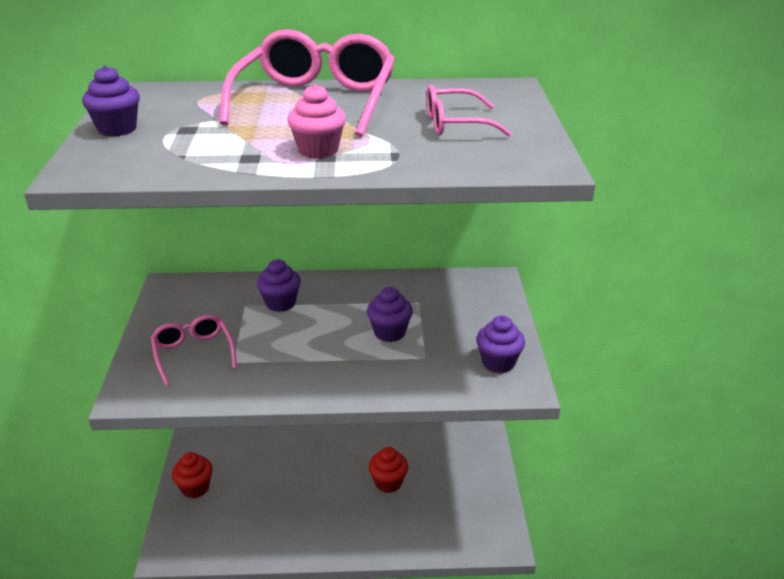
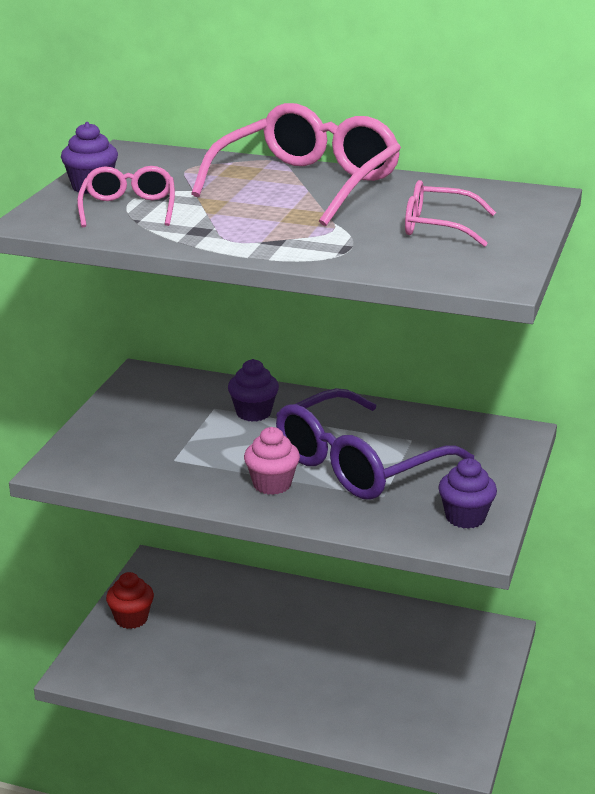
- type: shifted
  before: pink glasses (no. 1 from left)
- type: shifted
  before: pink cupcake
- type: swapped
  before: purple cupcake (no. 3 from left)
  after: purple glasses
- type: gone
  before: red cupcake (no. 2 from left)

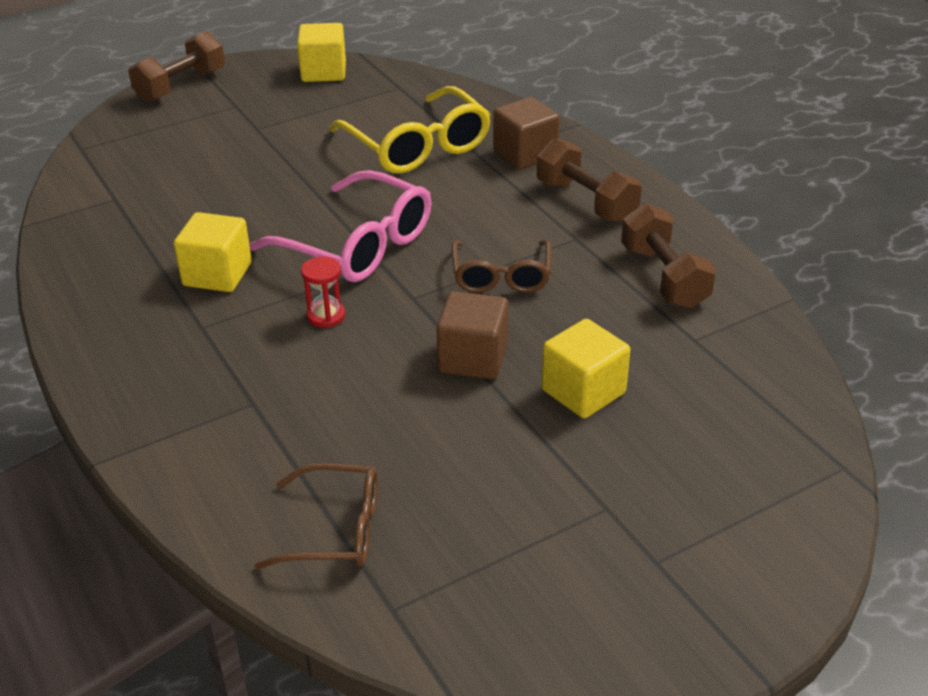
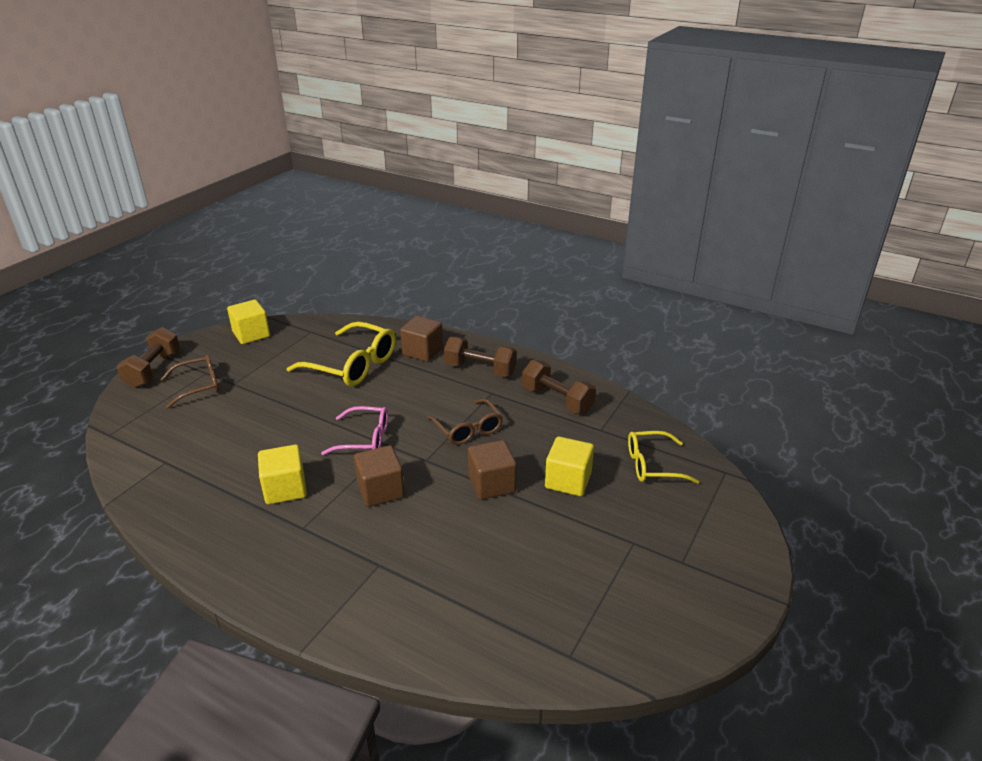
- type: scaled
  before: pink glasses
  scale: 0.63
- type: shifted
  before: brown glasses (no. 1 from left)
- type: swapped
  before: red hourglass
  after: brown cube (no. 1 from left)
- type: new
  after: yellow glasses (no. 2 from left)

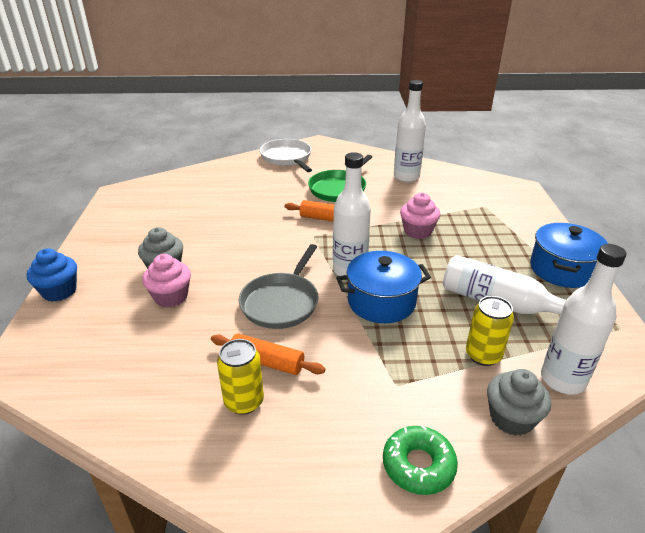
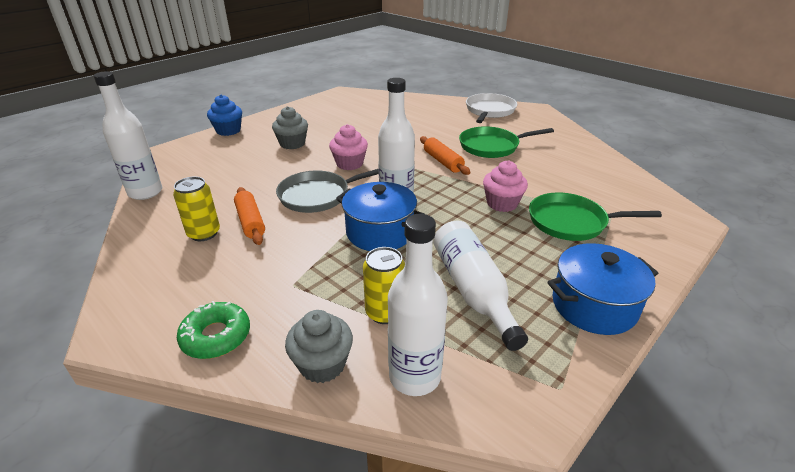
- type: shifted
  before: pink cupcake (no. 1 from left)
- type: shifted
  before: white bottle (no. 2 from left in the first image)
  after: white bottle (no. 1 from left)
- type: new
  after: green pan (no. 2 from left)

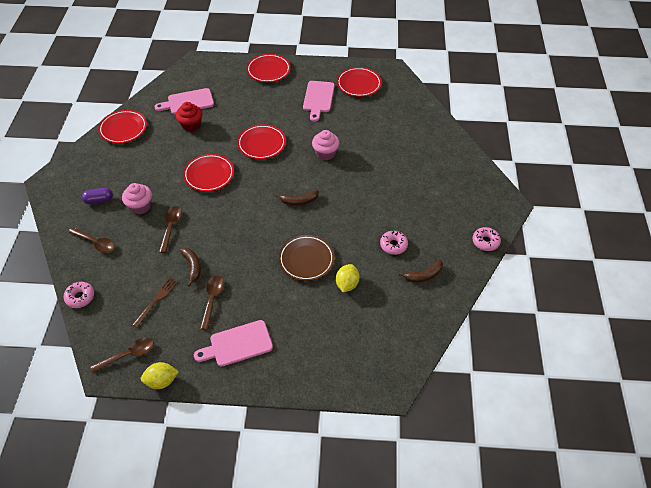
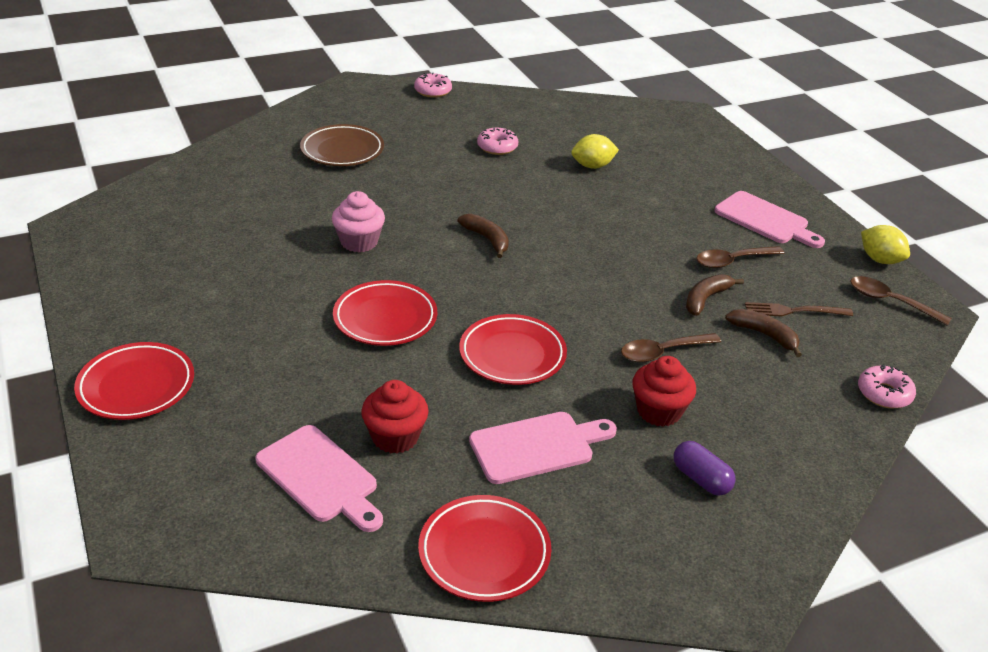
- type: gone
  before: brown spoon (no. 1 from left)
- type: repainted
  before: pink cupcake (no. 1 from left)
  after: red cupcake (no. 2 from left)
- type: shifted
  before: brown plate
- type: shifted
  before: pink cutting board (no. 3 from left in the first image)
  after: pink cutting board (no. 2 from left)
- type: gone
  before: red plate (no. 5 from left)
- type: shifted
  before: brown banana (no. 3 from left)

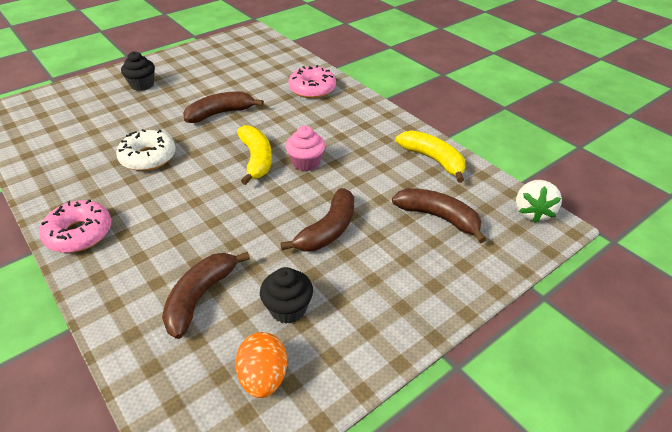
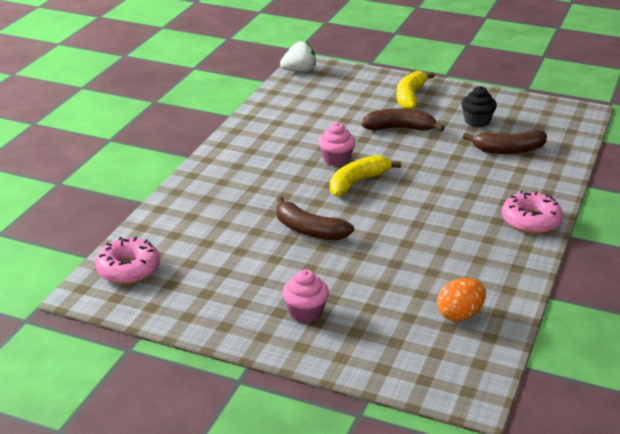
- type: gone
  before: white donut
- type: repainted
  before: black cupcake (no. 1 from left)
  after: pink cupcake (no. 1 from left)
- type: shifted
  before: orange egg
- type: shifted
  before: pink donut (no. 2 from left in the first image)
  after: pink donut (no. 1 from left)
- type: gone
  before: brown banana (no. 4 from left)
- type: shifted
  before: yellow banana (no. 2 from left)

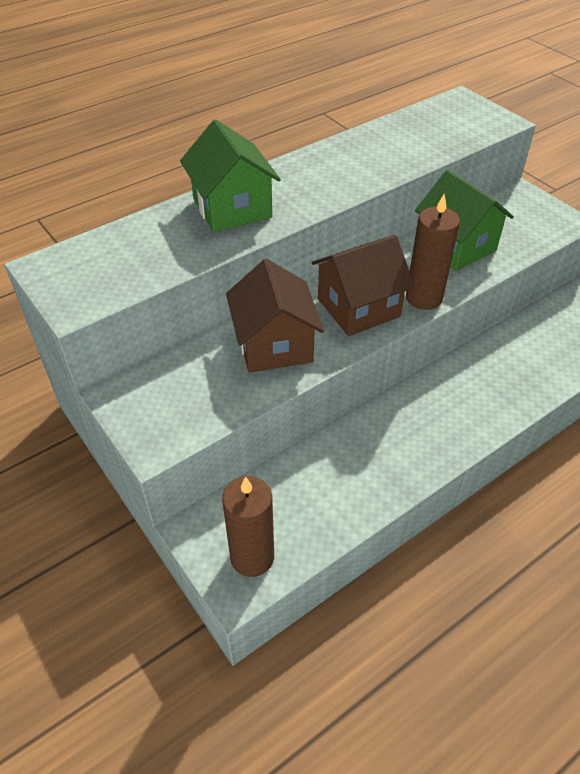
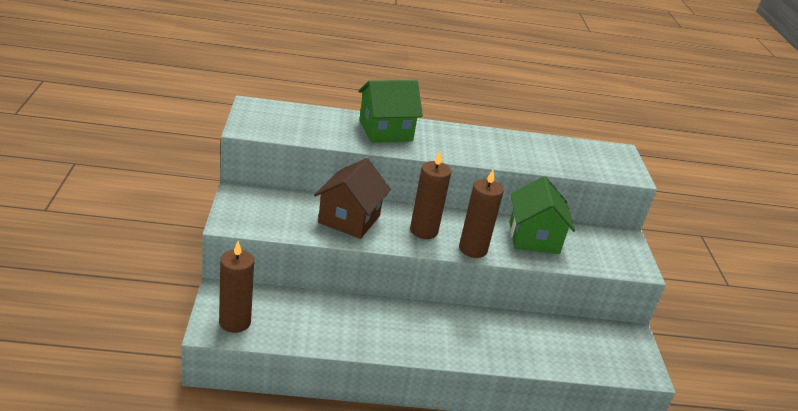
- type: rotated
  before: green house (no. 1 from left)
  turn: 60
- type: swapped
  before: brown house (no. 2 from left)
  after: brown candle (no. 2 from left)

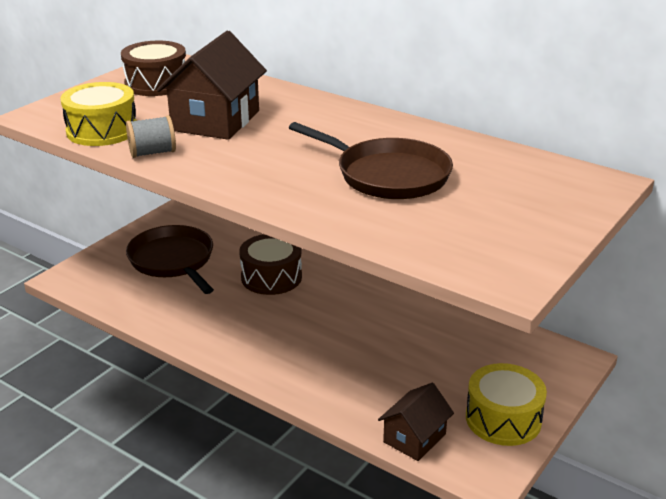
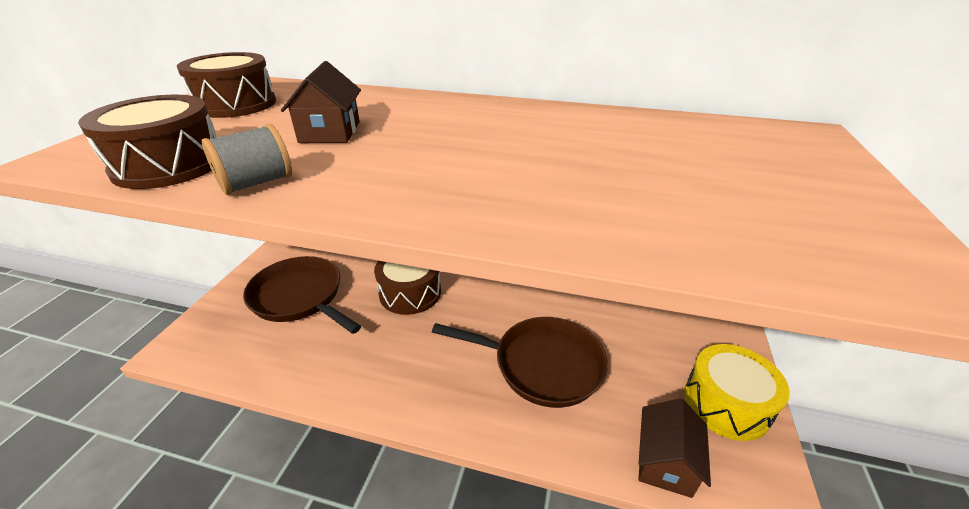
- type: repainted
  before: yellow drum (no. 1 from left)
  after: brown drum (no. 1 from left)
- type: scaled
  before: brown house (no. 1 from left)
  scale: 0.6
- type: shifted
  before: brown pan (no. 2 from left)

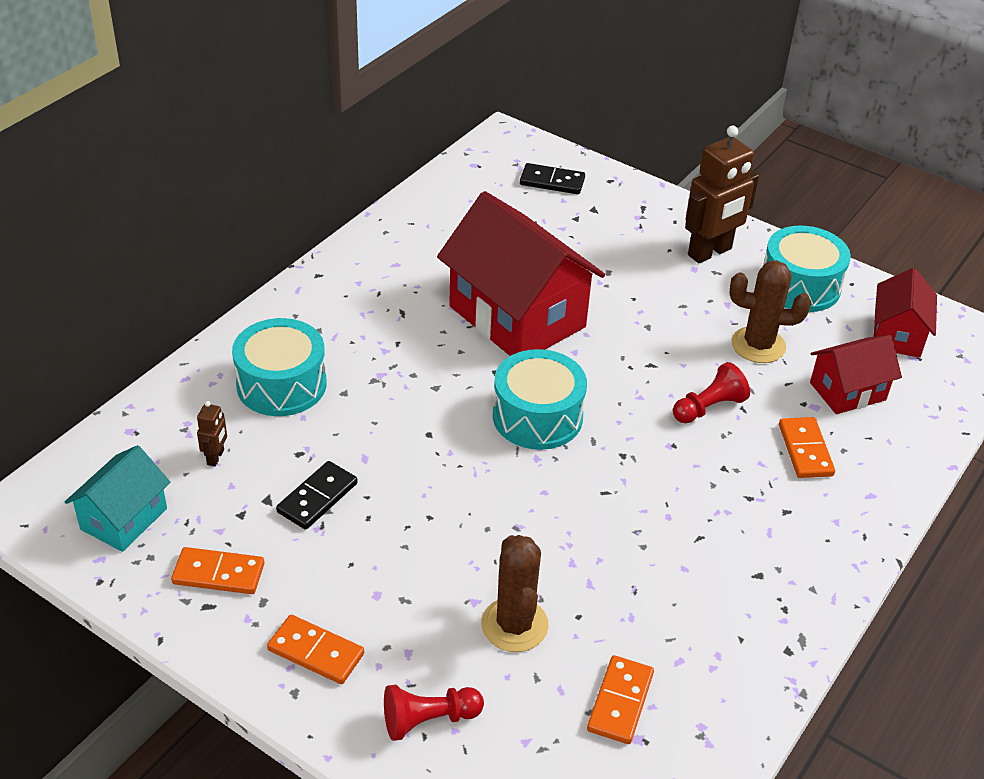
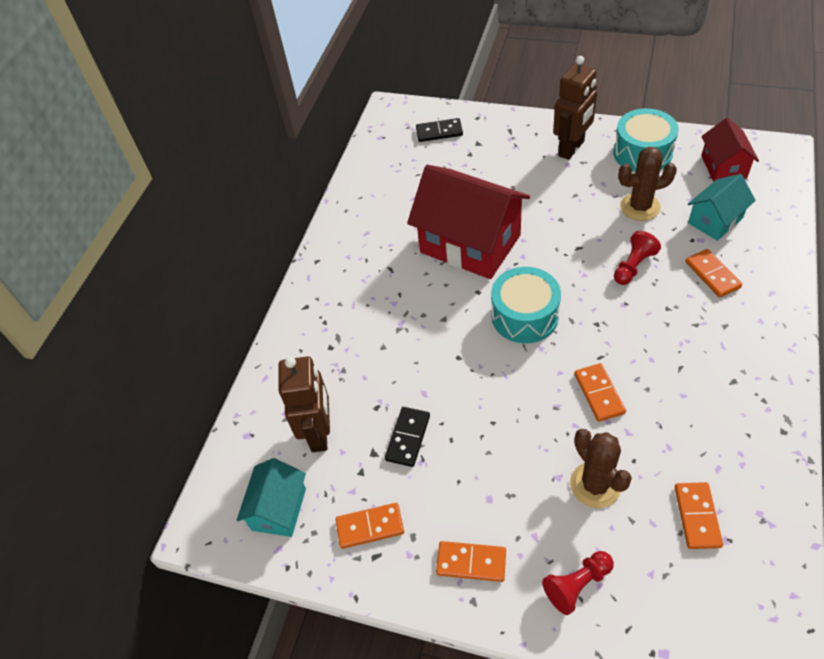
- type: scaled
  before: brown robot (no. 1 from left)
  scale: 2.26
- type: gone
  before: turquoise drum (no. 1 from left)
- type: repainted
  before: red house (no. 2 from left)
  after: turquoise house (no. 2 from left)
- type: new
  after: orange domino (no. 3 from left)

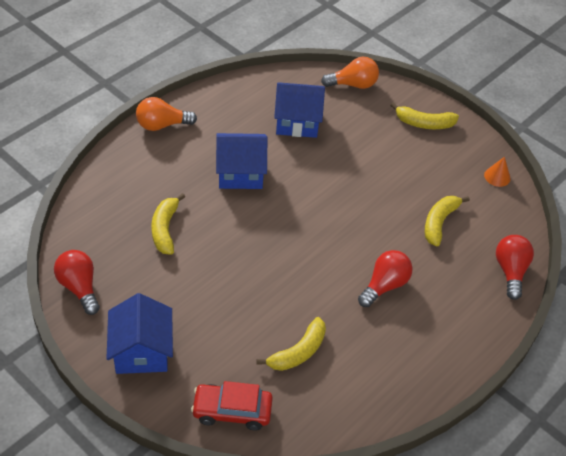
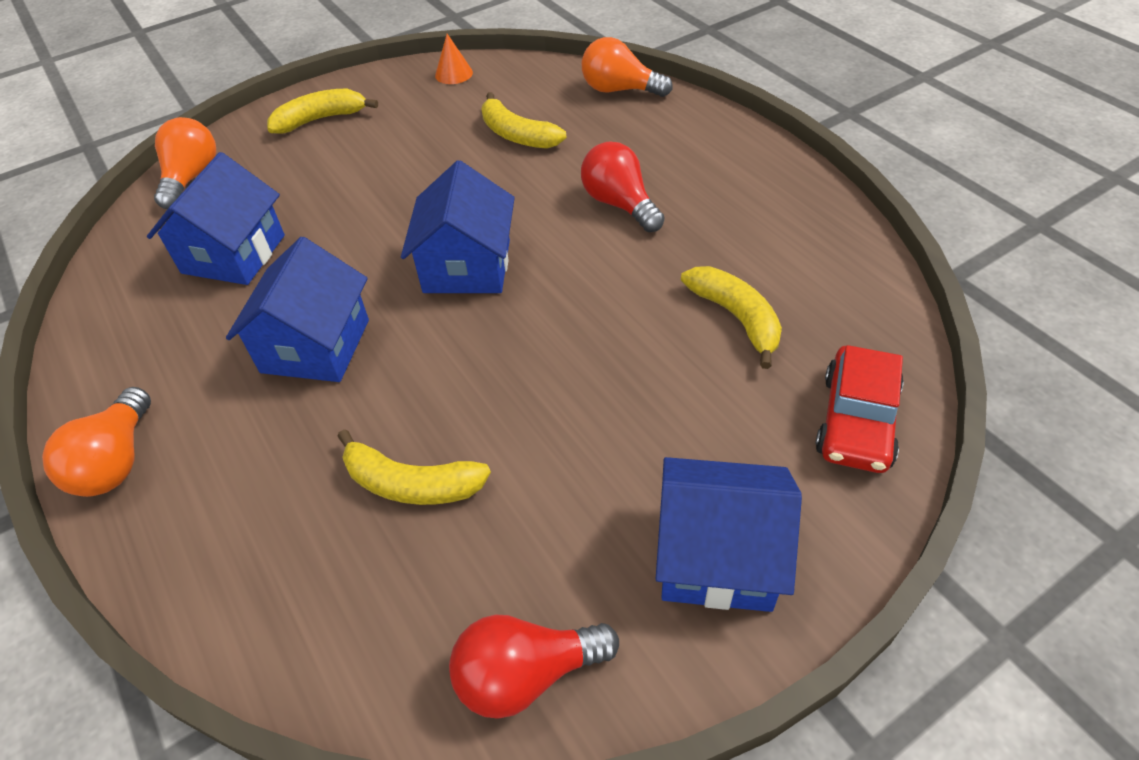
- type: rotated
  before: yellow banana (no. 3 from left in the first image)
  turn: -135
- type: repainted
  before: red light bulb (no. 3 from left)
  after: orange light bulb (no. 3 from left)
- type: new
  after: blue house (no. 3 from left)

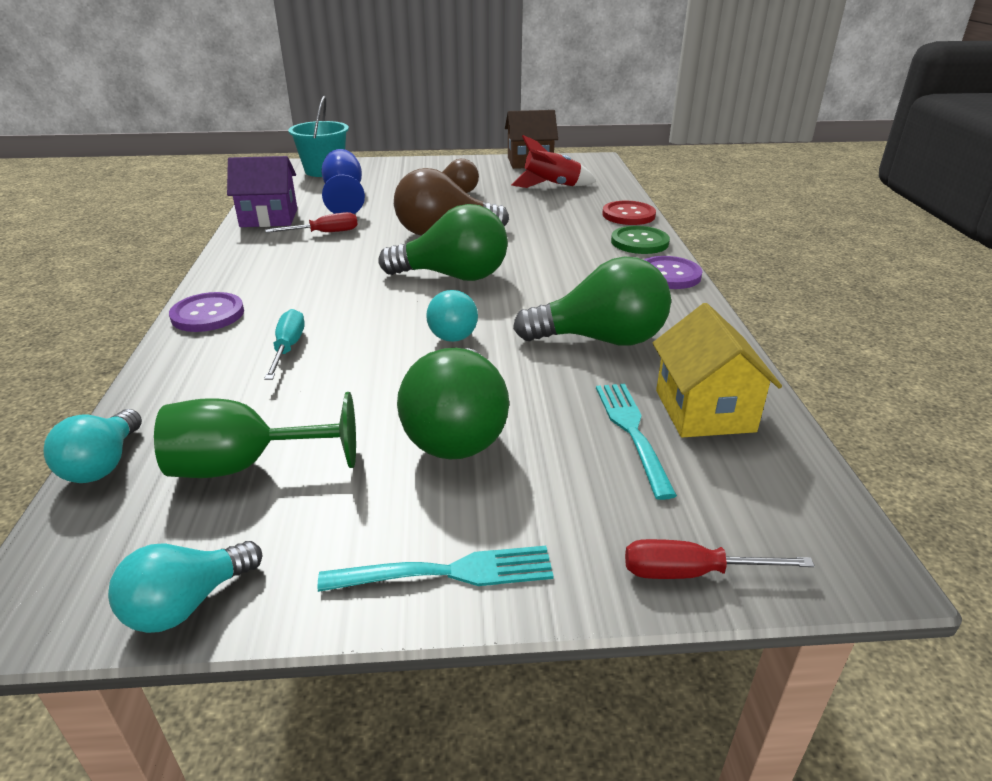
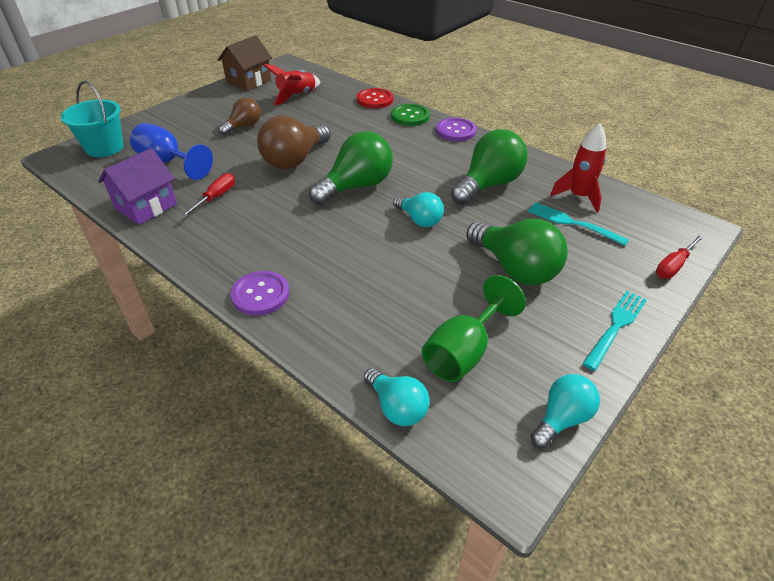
- type: rotated
  before: turquoise light bulb (no. 2 from left in the first image)
  turn: -135
- type: gone
  before: turquoise screwdriver
- type: swapped
  before: yellow house
  after: red rocket (no. 2 from left)

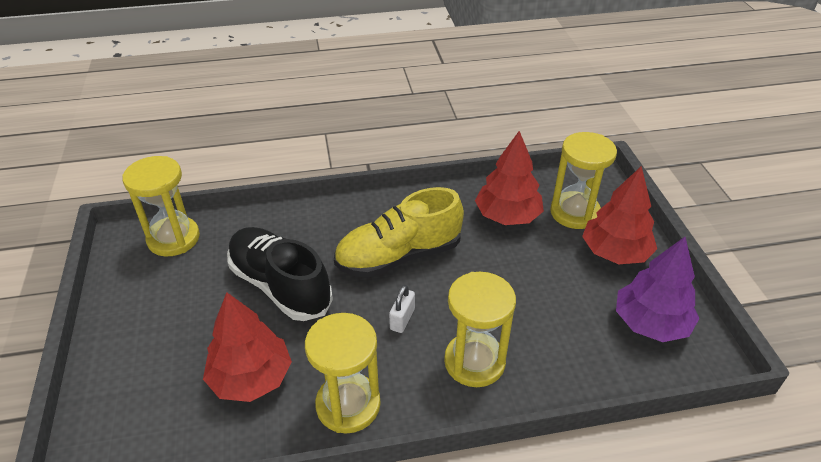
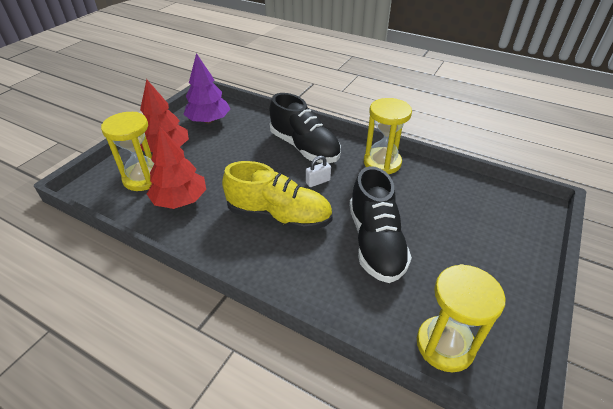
- type: gone
  before: red tree (no. 1 from left)
- type: swapped
  before: yellow hourglass (no. 3 from left)
  after: black shoe (no. 1 from left)

